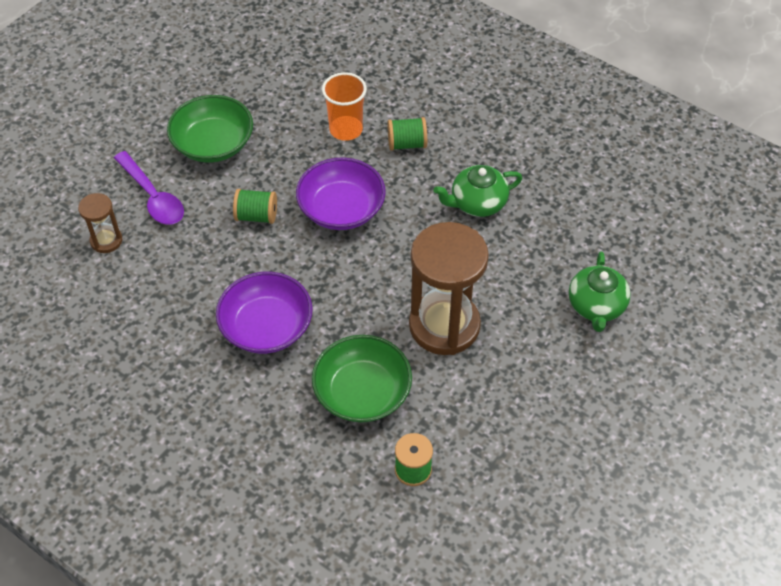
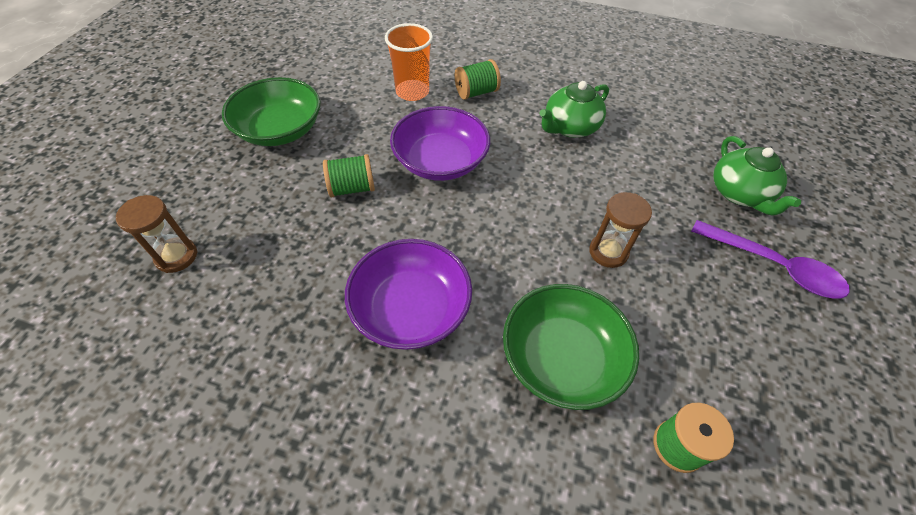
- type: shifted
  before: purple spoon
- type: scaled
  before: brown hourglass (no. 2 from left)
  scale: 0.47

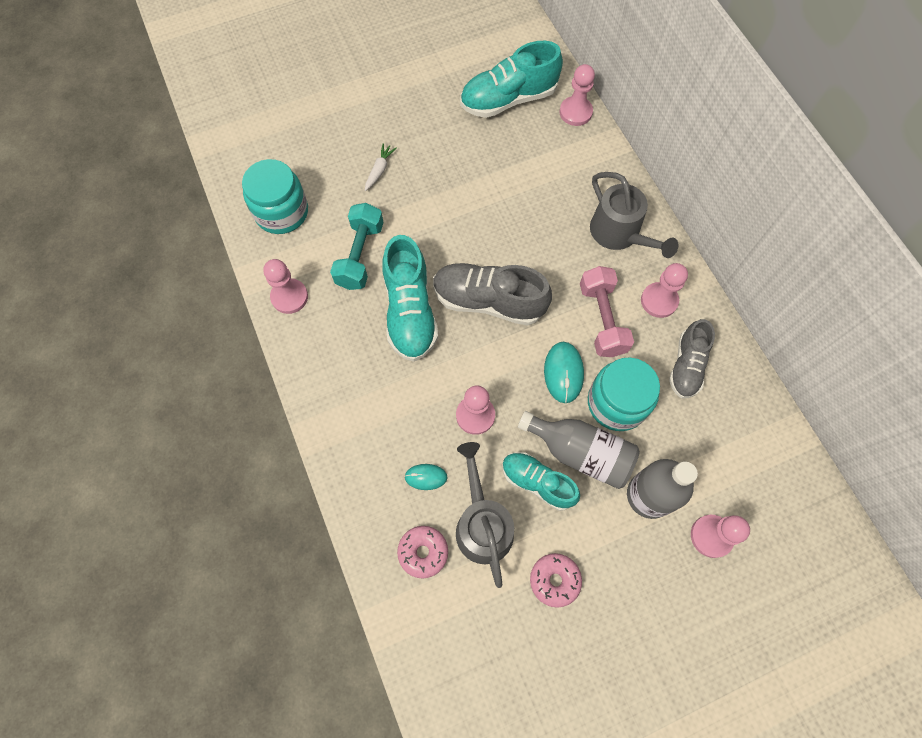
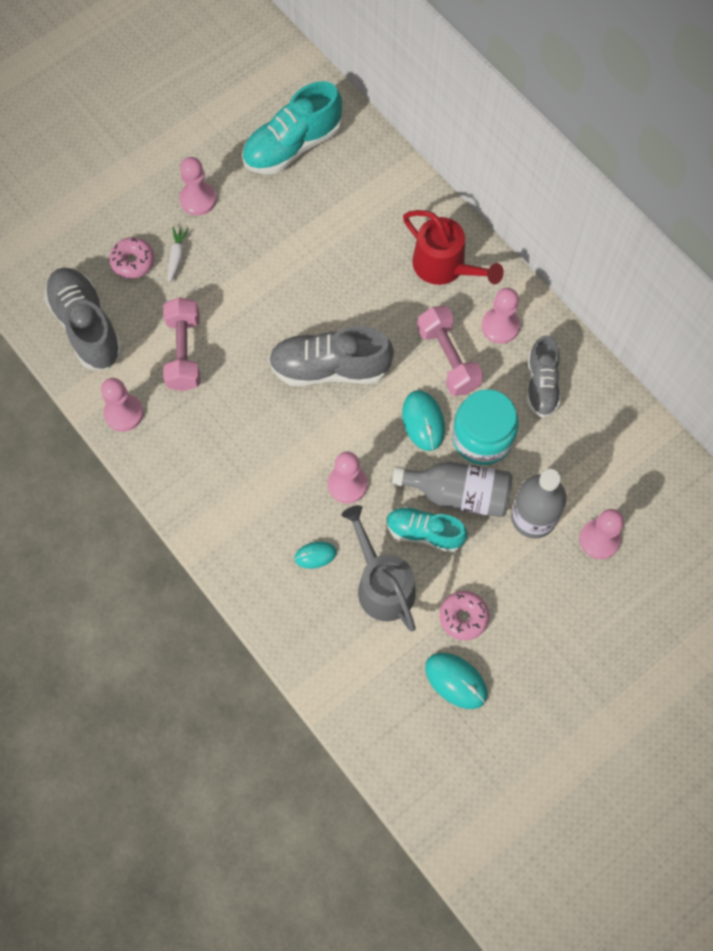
- type: swapped
  before: turquoise jar (no. 1 from left)
  after: grey shoe (no. 1 from left)
- type: repainted
  before: turquoise dumbbell
  after: pink dumbbell (no. 1 from left)
- type: gone
  before: turquoise shoe (no. 1 from left)
- type: shifted
  before: pink donut (no. 1 from left)
- type: shifted
  before: pink pawn (no. 3 from left in the first image)
  after: pink pawn (no. 2 from left)
- type: repainted
  before: grey watering can (no. 2 from left)
  after: red watering can
- type: new
  after: turquoise mouse (no. 3 from left)

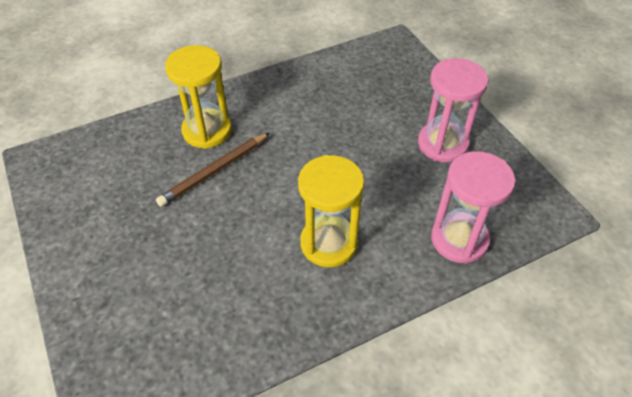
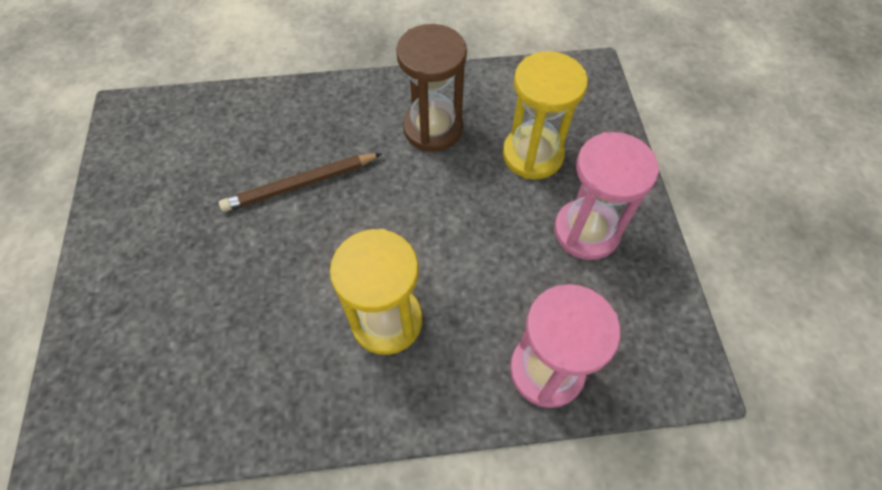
- type: shifted
  before: yellow hourglass (no. 1 from left in the first image)
  after: yellow hourglass (no. 2 from left)
- type: new
  after: brown hourglass

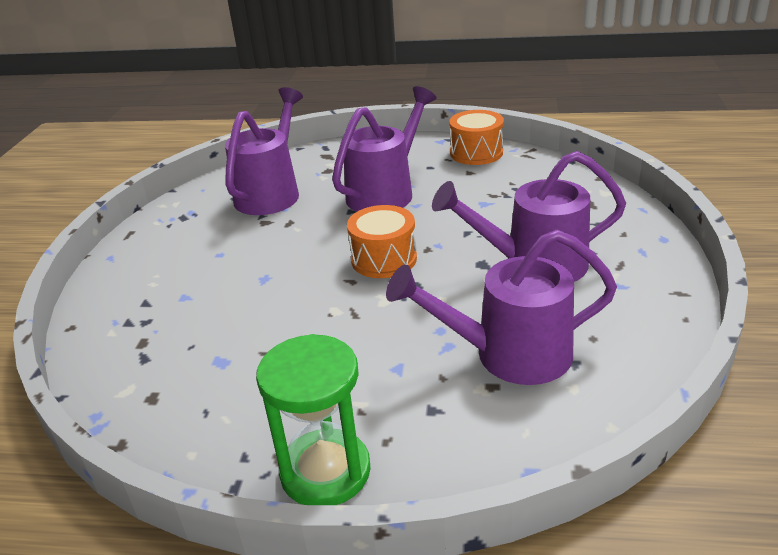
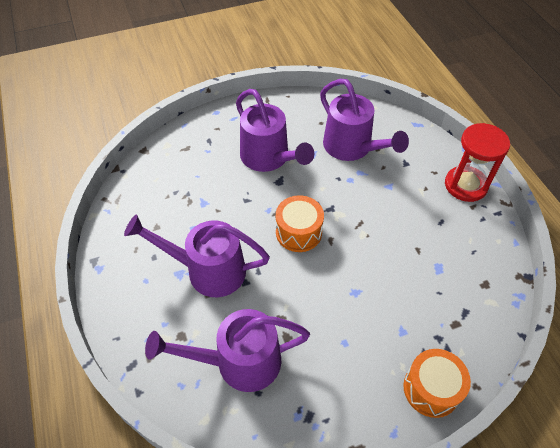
- type: repainted
  before: green hourglass
  after: red hourglass
- type: shifted
  before: orange drum (no. 2 from left)

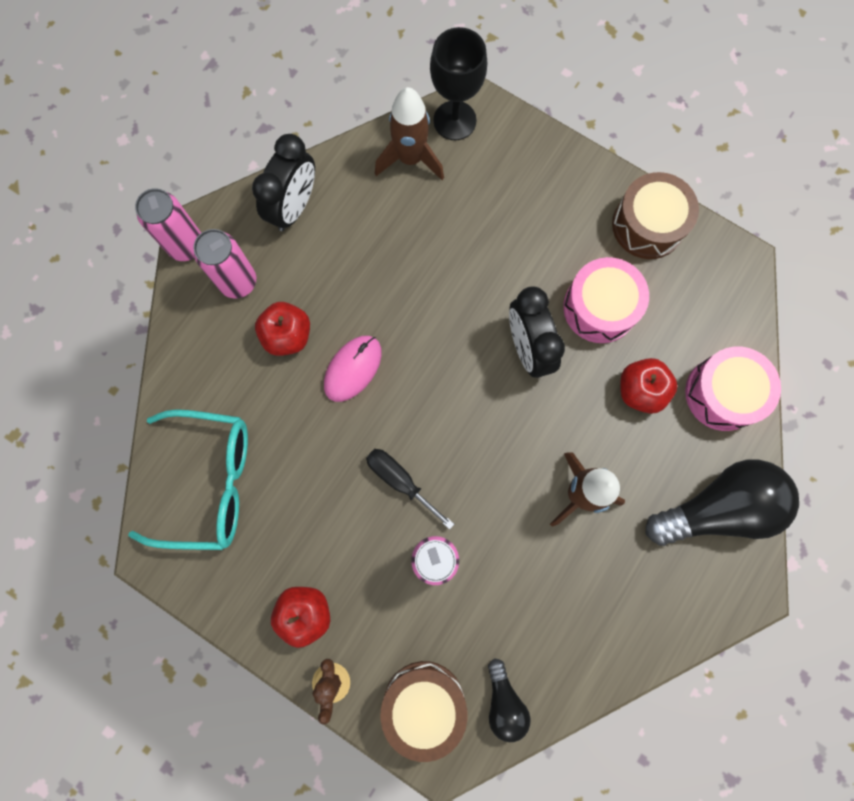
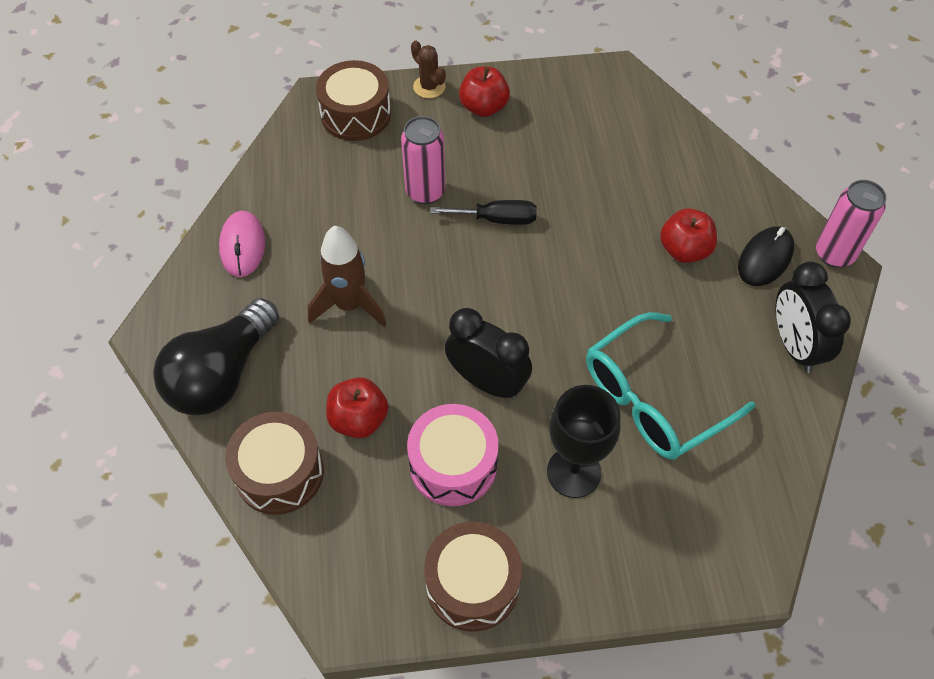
- type: shifted
  before: turquoise glasses
- type: swapped
  before: pink can (no. 2 from left)
  after: black mouse
- type: shifted
  before: pink mouse
- type: gone
  before: brown rocket (no. 1 from left)
- type: shifted
  before: black goblet
- type: gone
  before: black light bulb (no. 1 from left)
- type: repainted
  before: pink drum (no. 2 from left)
  after: brown drum (no. 1 from left)

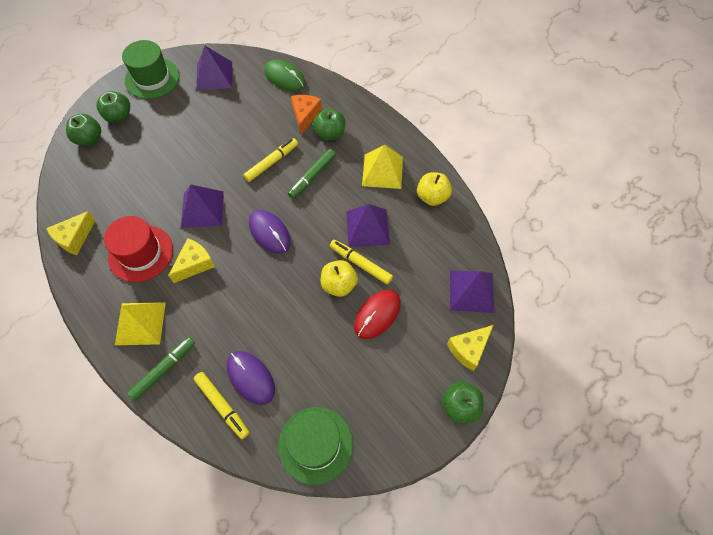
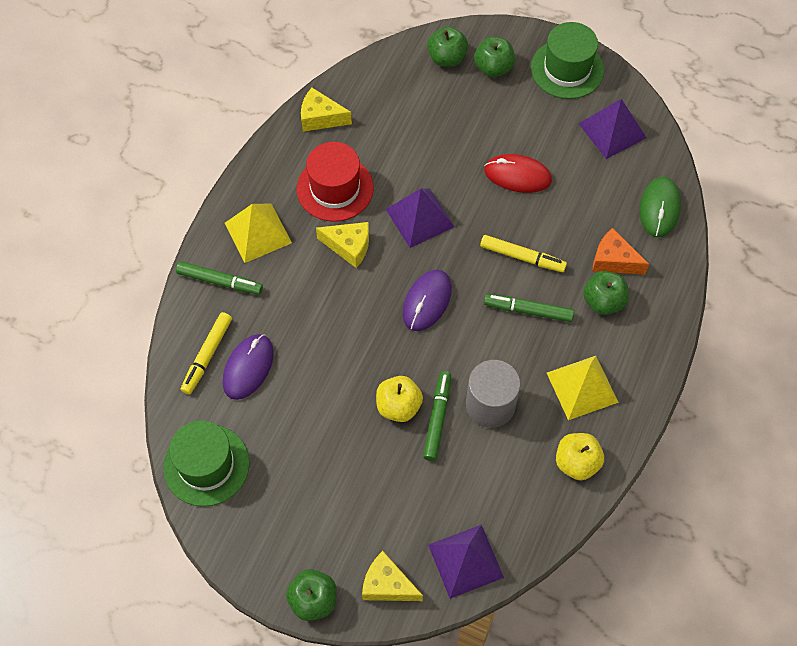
- type: rotated
  before: orange cheese
  turn: -135
- type: repainted
  before: yellow marker (no. 3 from left)
  after: green marker (no. 2 from left)
- type: swapped
  before: purple pyramid (no. 3 from left)
  after: grey cylinder
- type: shifted
  before: red mouse

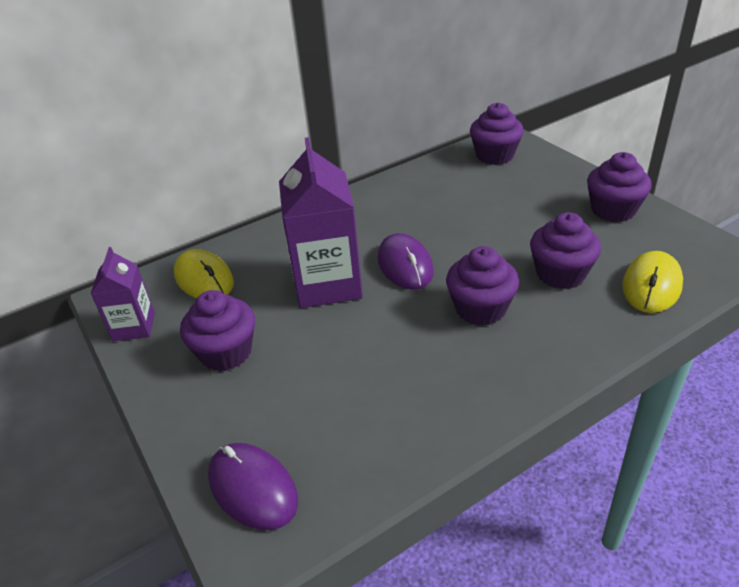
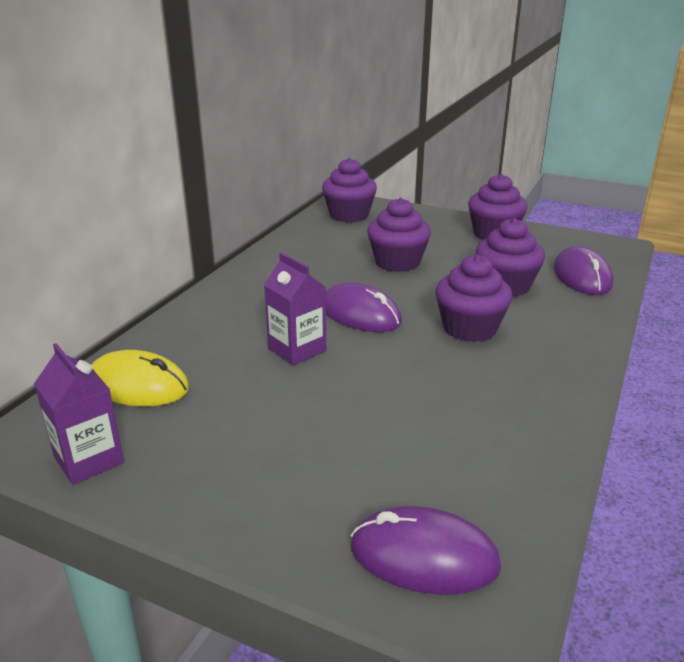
- type: shifted
  before: purple cupcake (no. 1 from left in the first image)
  after: purple cupcake (no. 2 from left)
- type: scaled
  before: purple carton (no. 2 from left)
  scale: 0.57
- type: repainted
  before: yellow mouse (no. 2 from left)
  after: purple mouse (no. 3 from left)

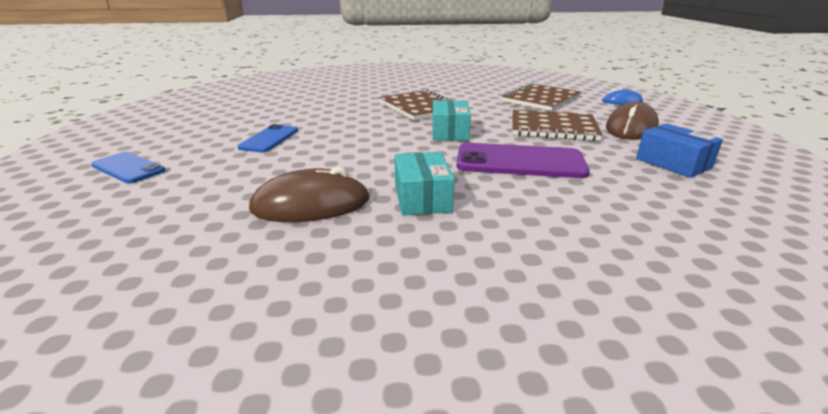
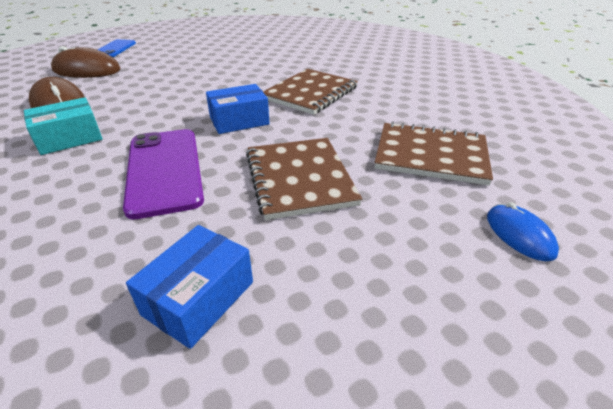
- type: gone
  before: blue phone (no. 2 from left)
- type: repainted
  before: turquoise box (no. 2 from left)
  after: blue box (no. 2 from left)
- type: shifted
  before: brown mouse (no. 2 from left)

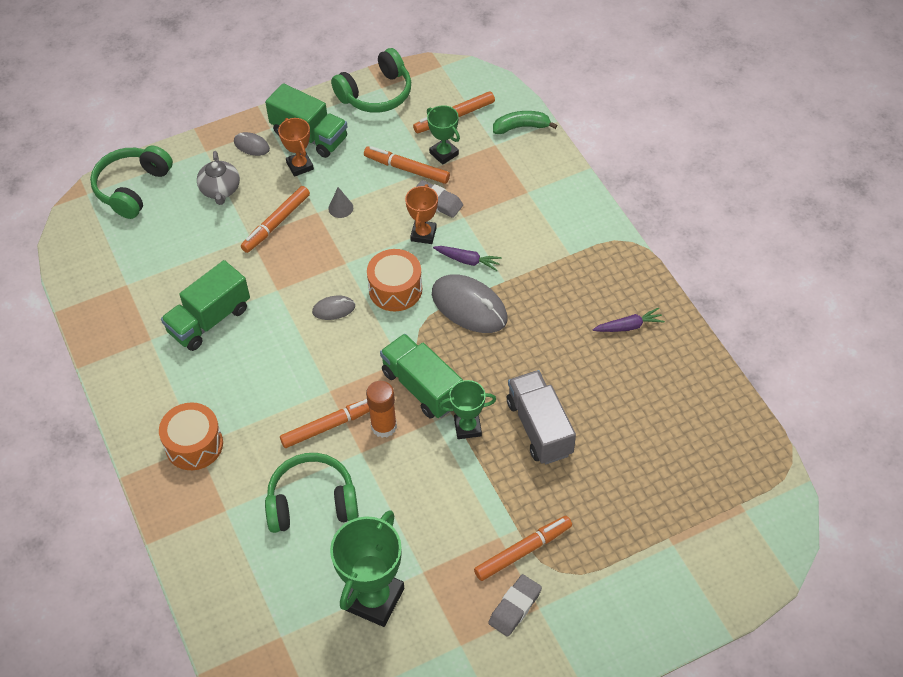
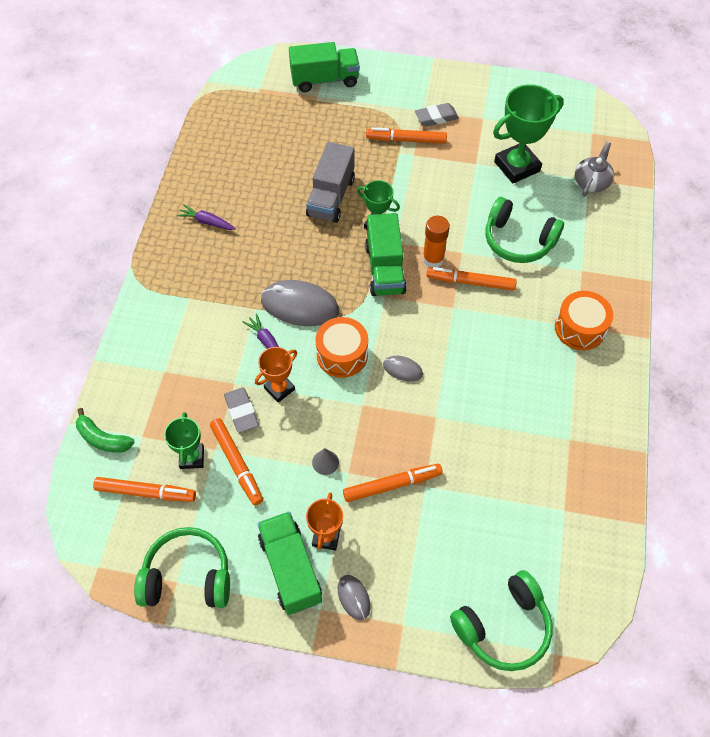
- type: shifted
  before: green truck (no. 1 from left in the first image)
  after: green truck (no. 2 from left)
- type: shifted
  before: grey teapot
- type: rotated
  before: grey mouse (no. 3 from left in the first image)
  turn: -60

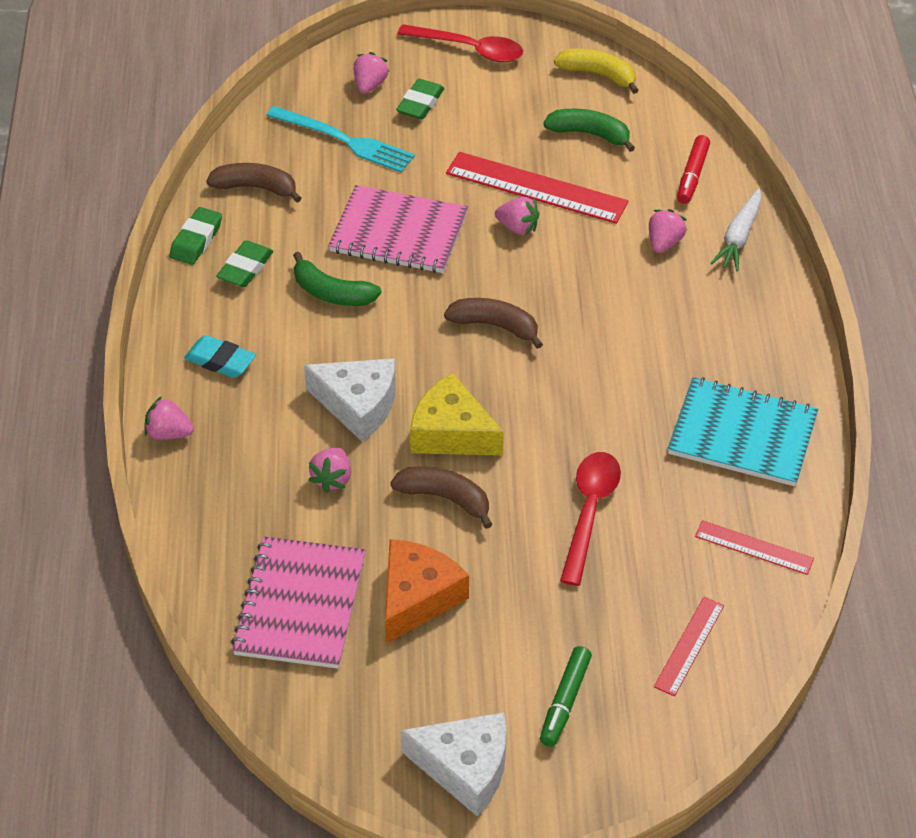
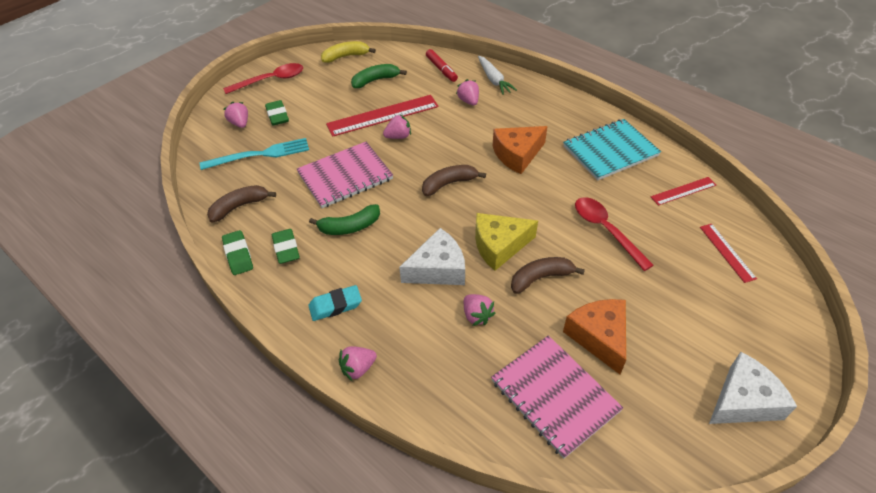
- type: gone
  before: green marker
- type: new
  after: orange cheese (no. 1 from left)

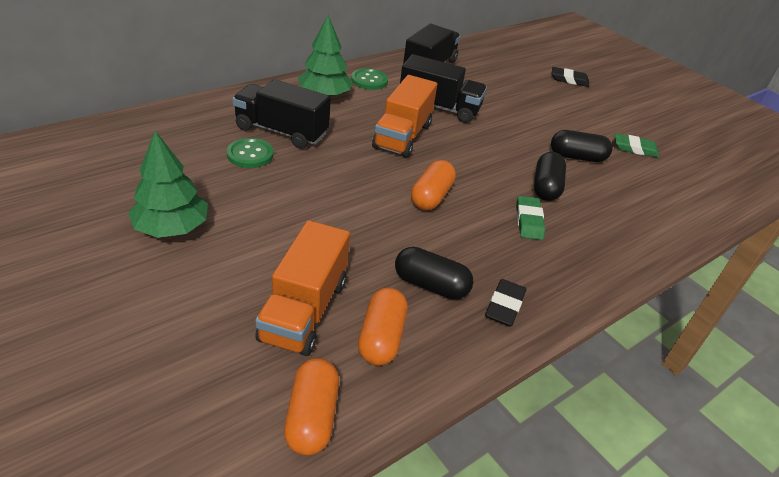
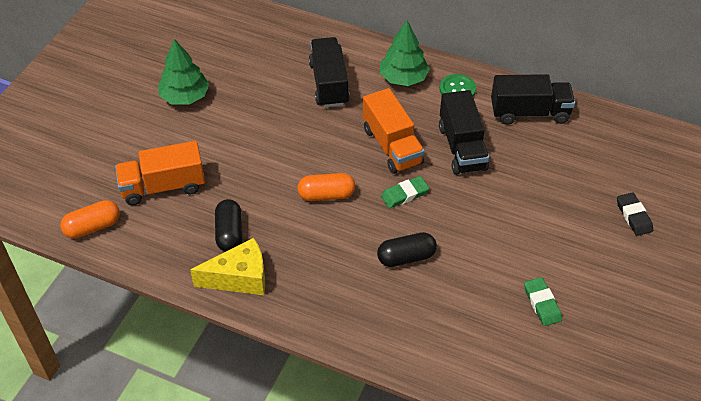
- type: gone
  before: green button (no. 1 from left)
- type: gone
  before: orange capsule (no. 2 from left)
- type: rotated
  before: orange truck (no. 2 from left)
  turn: -105
- type: swapped
  before: black eraser (no. 1 from left)
  after: yellow cheese
- type: shifted
  before: green eraser (no. 1 from left)
- type: gone
  before: black capsule (no. 3 from left)

